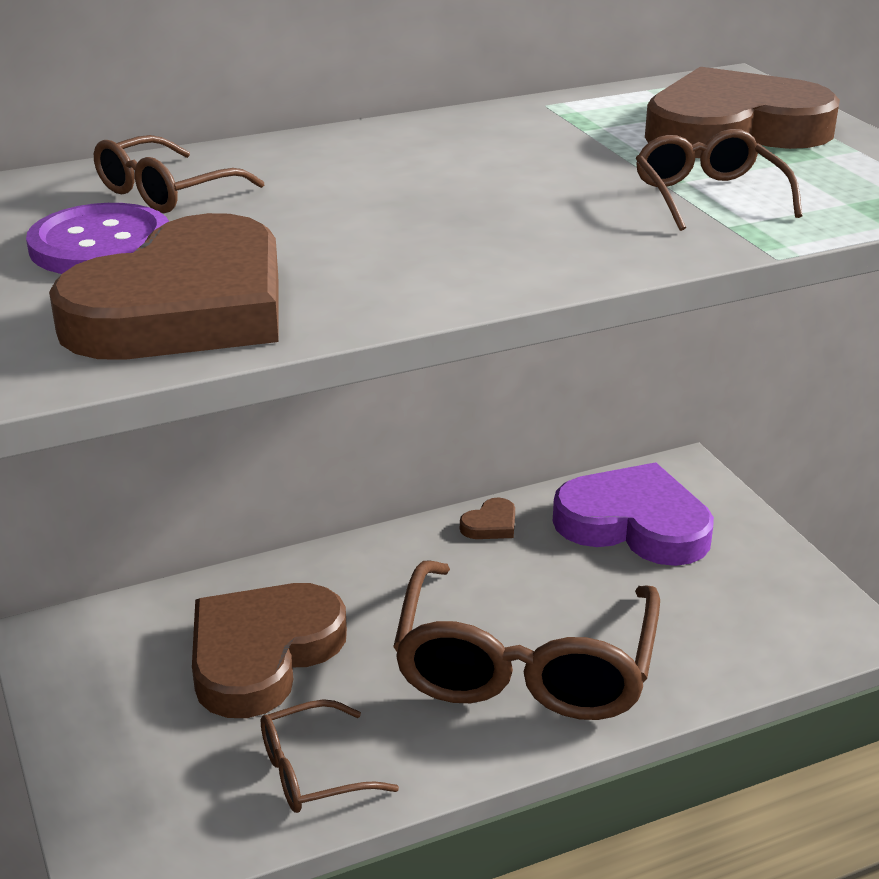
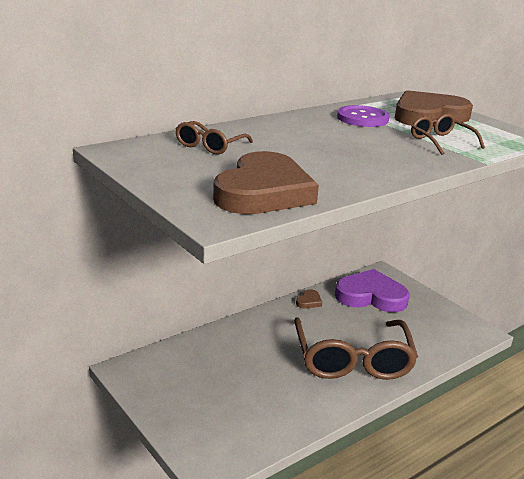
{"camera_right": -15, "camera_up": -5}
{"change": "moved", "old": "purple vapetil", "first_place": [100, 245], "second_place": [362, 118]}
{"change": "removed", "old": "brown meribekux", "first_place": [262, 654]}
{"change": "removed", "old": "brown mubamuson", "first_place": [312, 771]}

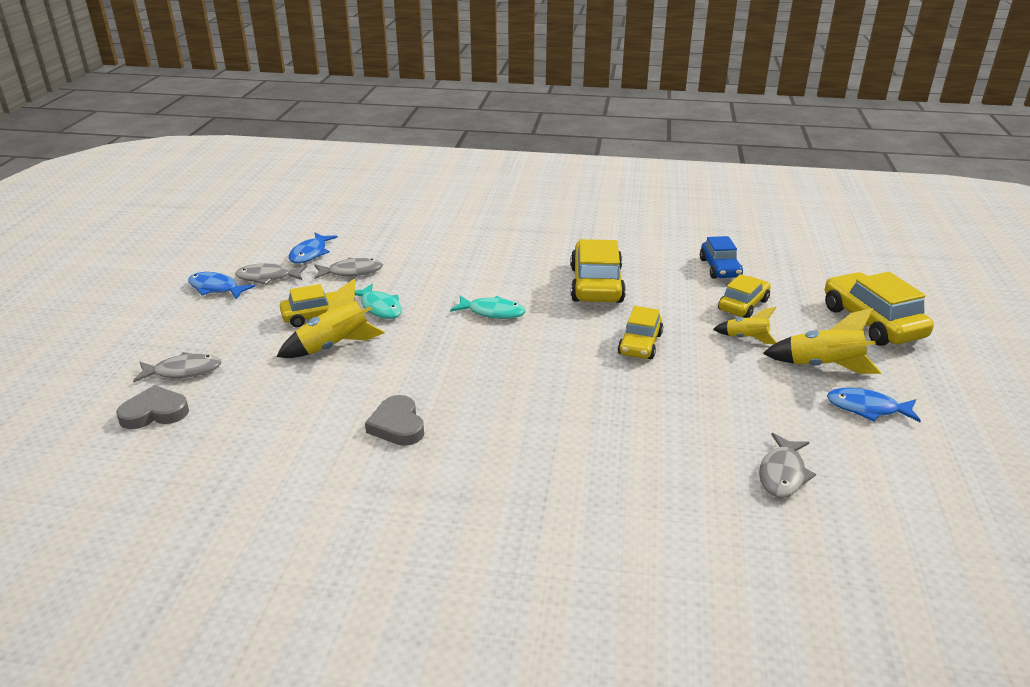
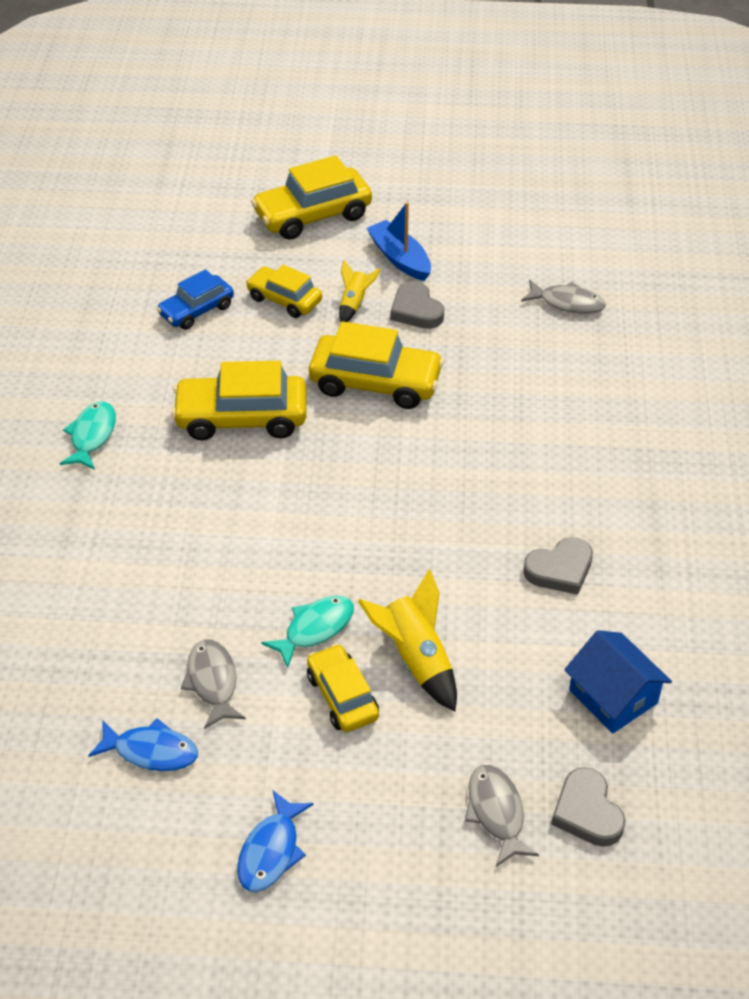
{"camera_right": -95, "camera_up": 15}
{"change": "moved", "old": "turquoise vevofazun", "first_place": [492, 312], "second_place": [92, 436]}
{"change": "turned", "old": "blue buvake", "first_place": [720, 268], "second_place": [196, 310], "degrees": 150}
{"change": "resized", "old": "yellow buvake", "first_place": [640, 344], "second_place": [375, 382], "factor": 1.61}
{"change": "replaced", "old": "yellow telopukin", "new": "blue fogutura", "first_place": [823, 366], "second_place": [400, 258]}
{"change": "added", "new": "grey meribekux", "second_place": [416, 310]}
{"change": "added", "new": "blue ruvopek", "second_place": [613, 696]}
{"change": "removed", "old": "grey vevofazun", "first_place": [268, 277]}
{"change": "removed", "old": "blue vevofazun", "first_place": [867, 408]}

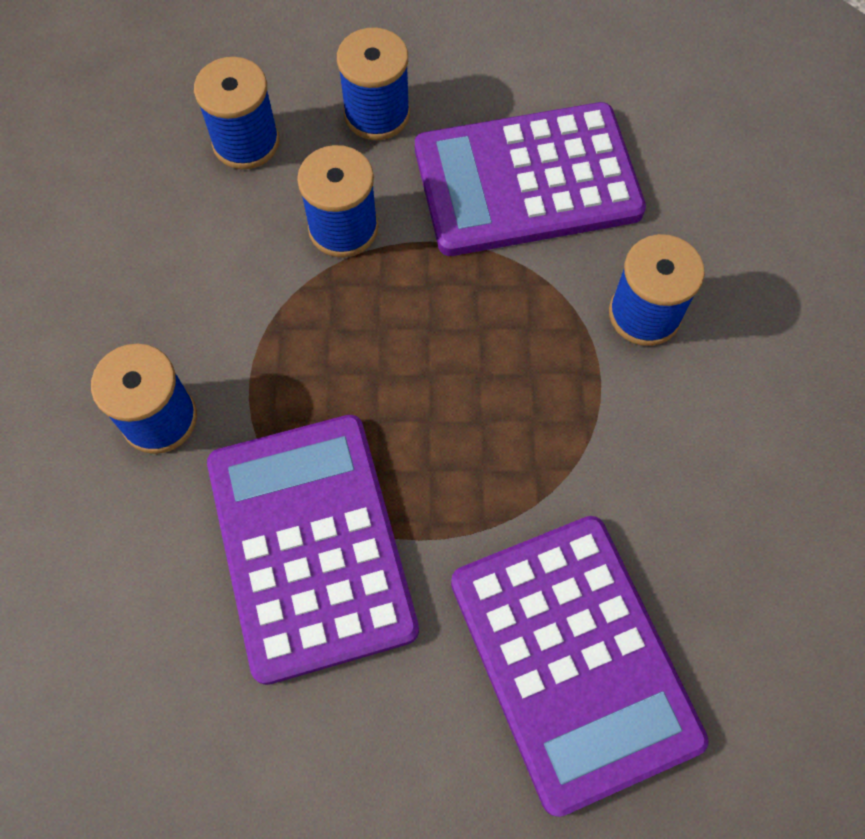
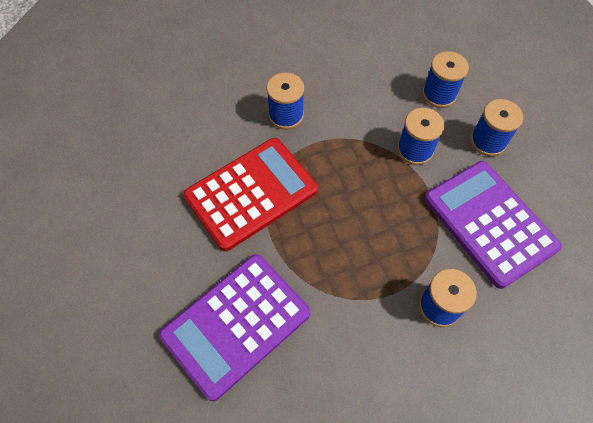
{"camera_right": 70, "camera_up": -5}
{"change": "recoloured", "old": "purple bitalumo", "new": "red bitalumo", "first_place": [310, 545], "second_place": [251, 193]}

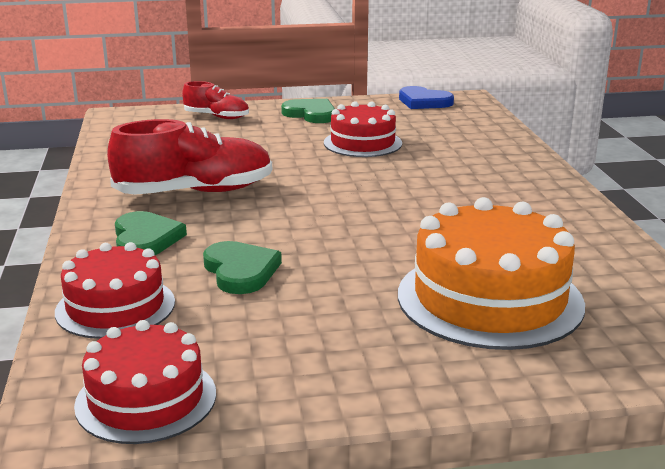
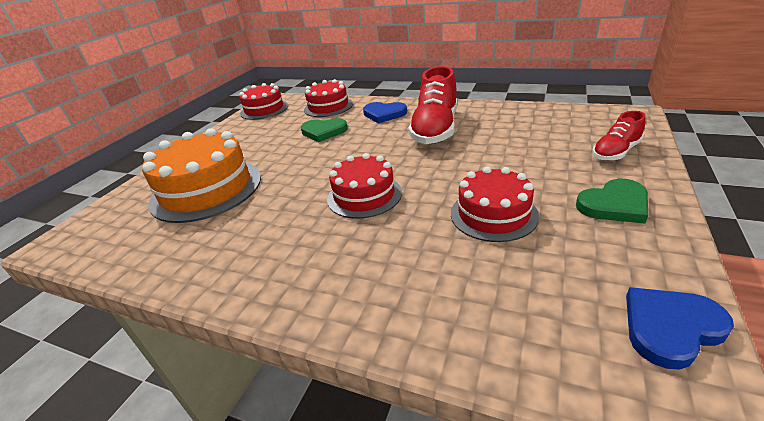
{"camera_right": 125, "camera_up": 10}
{"change": "added", "new": "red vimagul", "second_place": [364, 195]}
{"change": "recoloured", "old": "green meribekux", "new": "blue meribekux", "first_place": [145, 239], "second_place": [384, 114]}

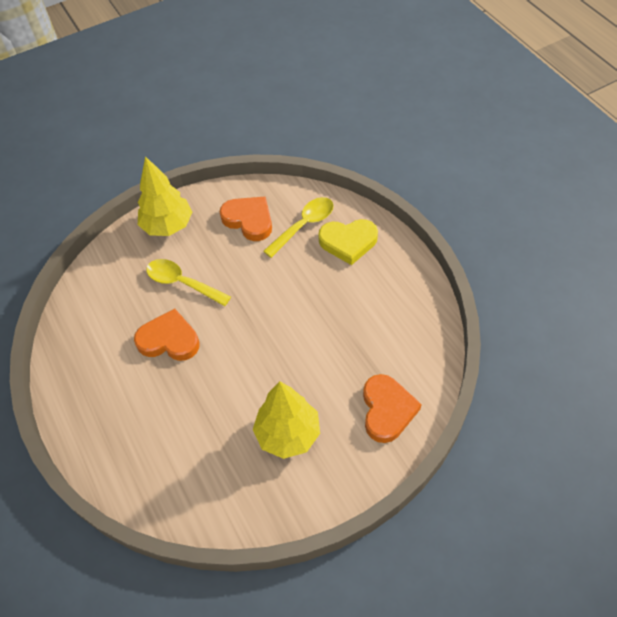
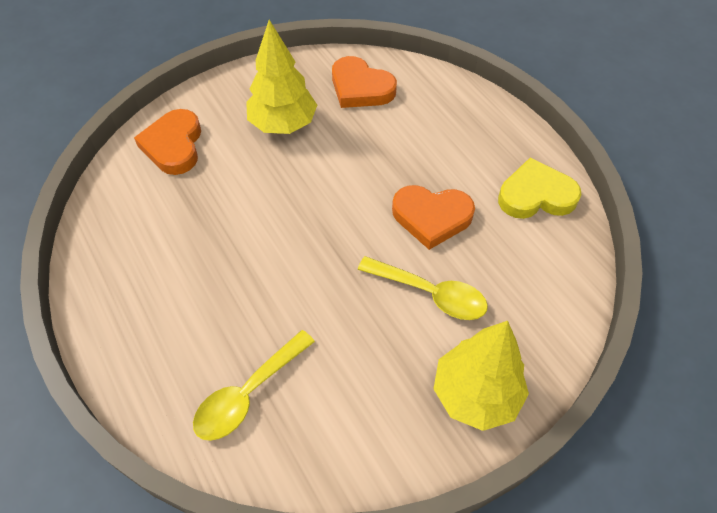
{"camera_right": 175, "camera_up": 0}
{"change": "moved", "old": "orange meribekux", "first_place": [249, 220], "second_place": [360, 88]}
{"change": "moved", "old": "yellow meribekux", "first_place": [348, 242], "second_place": [536, 195]}

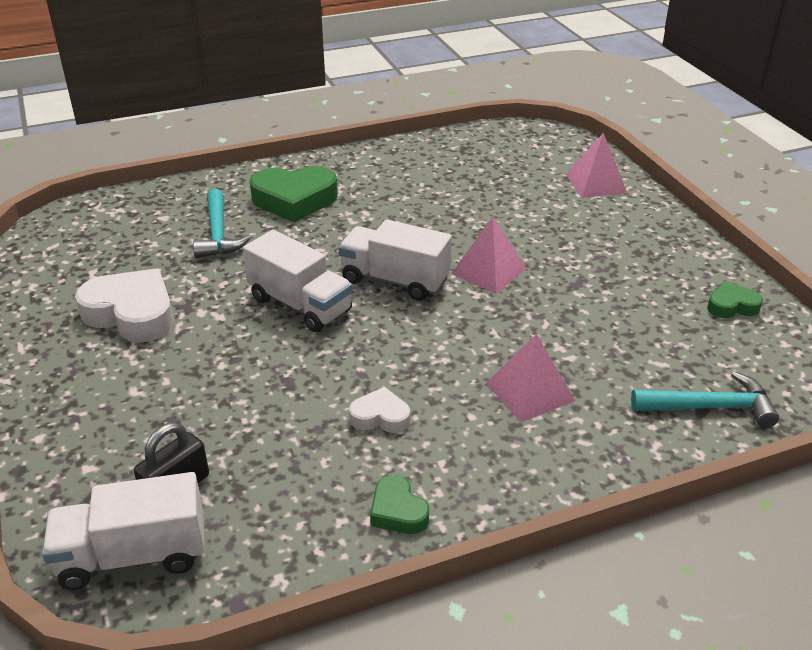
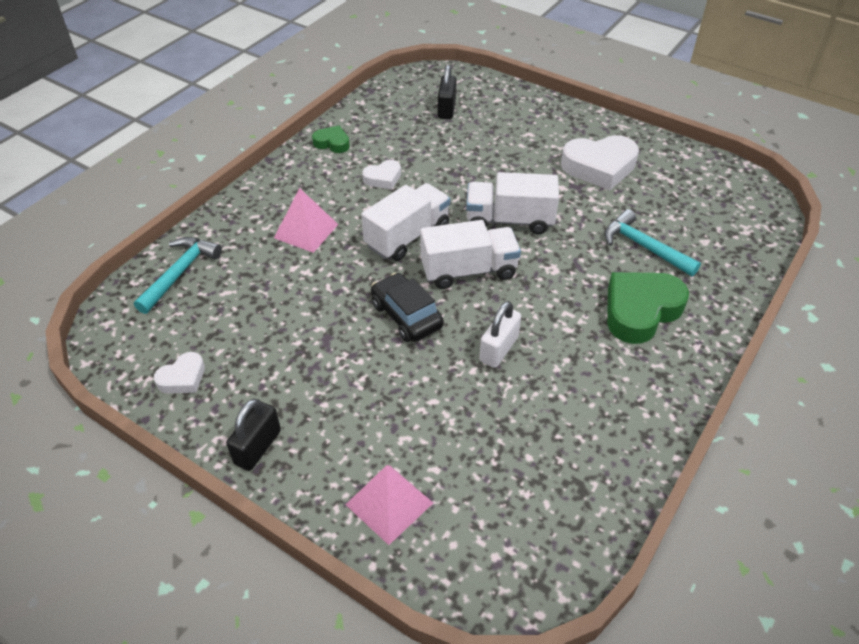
{"camera_right": 145, "camera_up": 10}
{"change": "turned", "old": "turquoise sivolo", "first_place": [710, 407], "second_place": [180, 273], "degrees": 150}
{"change": "recoloured", "old": "green meribekux", "new": "white meribekux", "first_place": [731, 306], "second_place": [183, 378]}
{"change": "added", "new": "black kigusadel", "second_place": [258, 447]}
{"change": "moved", "old": "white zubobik", "first_place": [133, 555], "second_place": [407, 236]}
{"change": "replaced", "old": "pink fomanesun", "new": "black buvake", "first_place": [489, 271], "second_place": [406, 315]}
{"change": "added", "new": "white kigusadel", "second_place": [499, 349]}

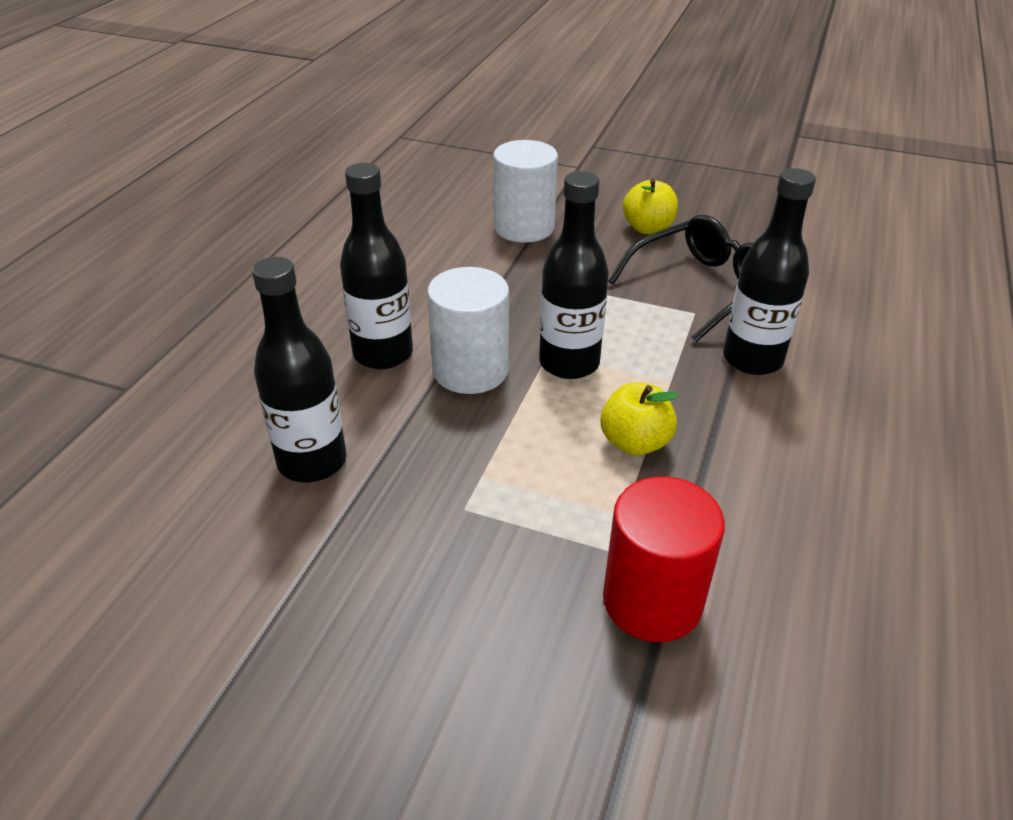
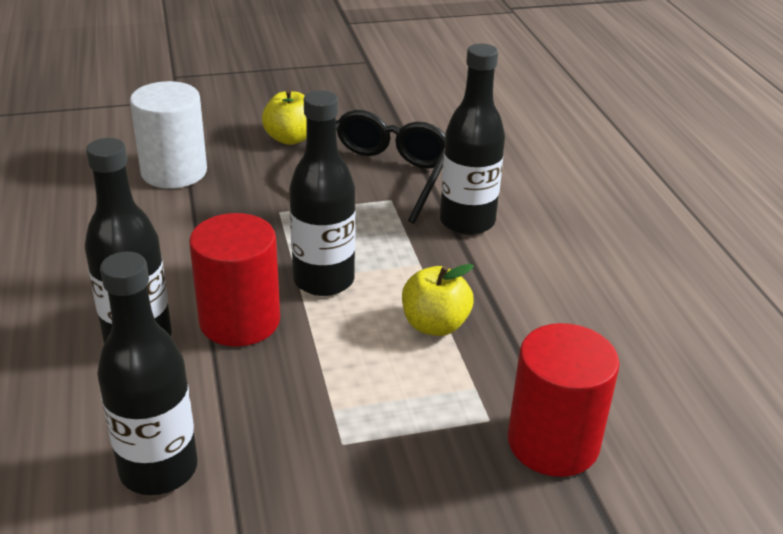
{"camera_right": -35, "camera_up": -5}
{"change": "recoloured", "old": "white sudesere", "new": "red sudesere", "first_place": [470, 370], "second_place": [240, 321]}

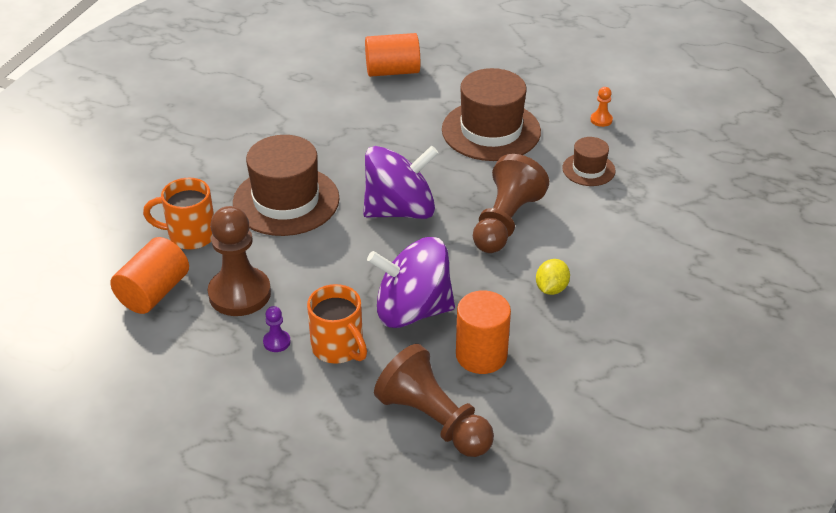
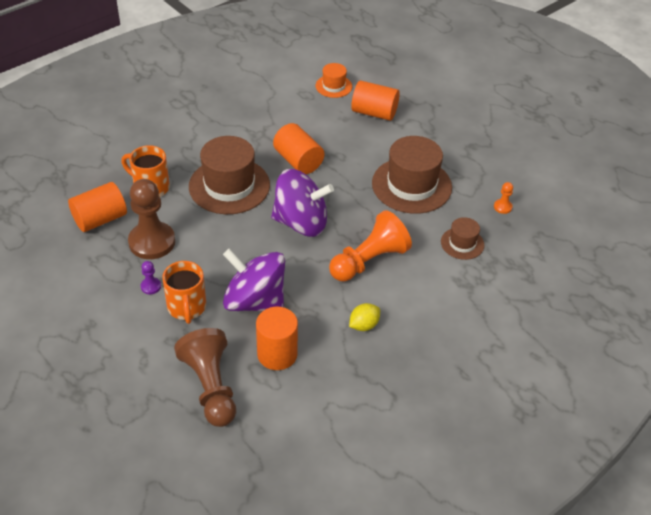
{"camera_right": 25, "camera_up": 5}
{"change": "added", "new": "orange sudesere", "second_place": [298, 161]}
{"change": "added", "new": "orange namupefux", "second_place": [333, 86]}
{"change": "recoloured", "old": "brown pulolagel", "new": "orange pulolagel", "first_place": [505, 222], "second_place": [369, 261]}

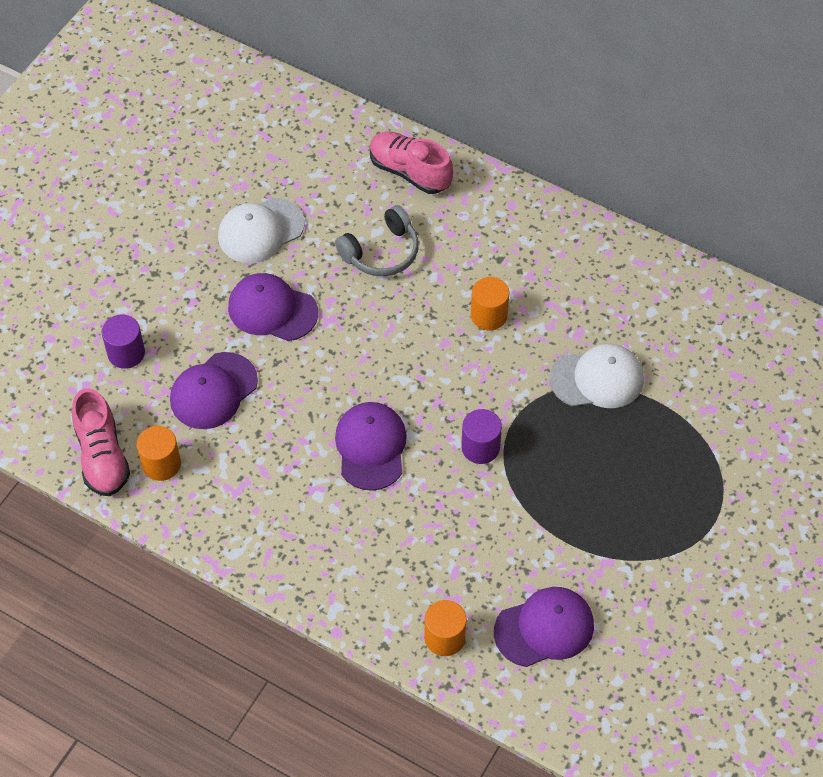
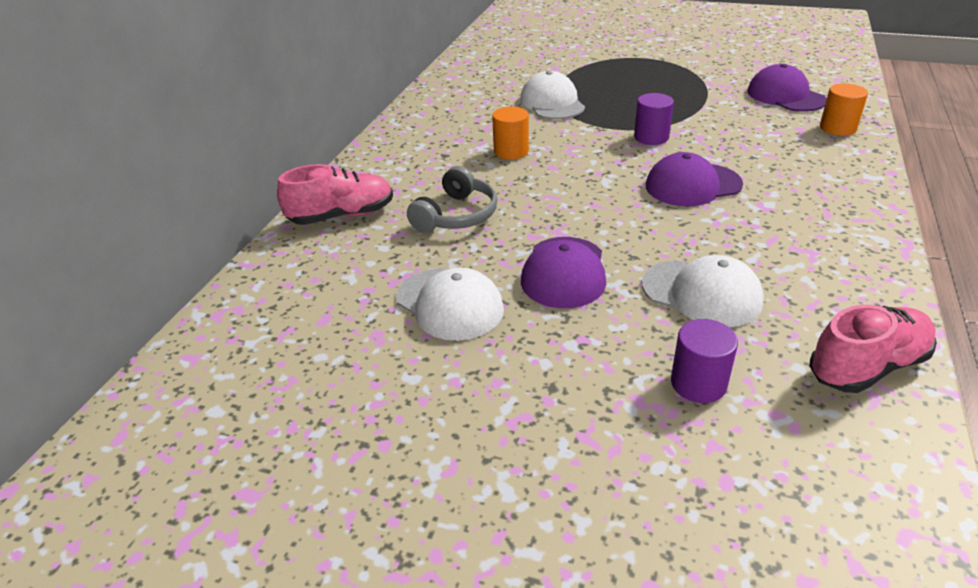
{"camera_right": -100, "camera_up": -20}
{"change": "turned", "old": "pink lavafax", "first_place": [409, 172], "second_place": [342, 216], "degrees": -135}
{"change": "turned", "old": "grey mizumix", "first_place": [381, 252], "second_place": [456, 215], "degrees": 75}
{"change": "recoloured", "old": "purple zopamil", "new": "white zopamil", "first_place": [213, 391], "second_place": [701, 293]}
{"change": "removed", "old": "orange sudesere", "first_place": [161, 464]}

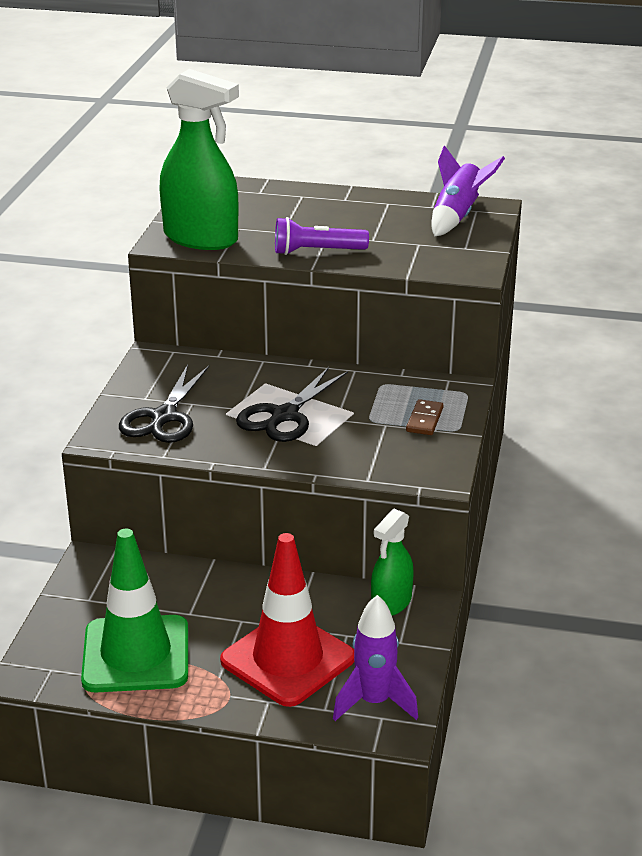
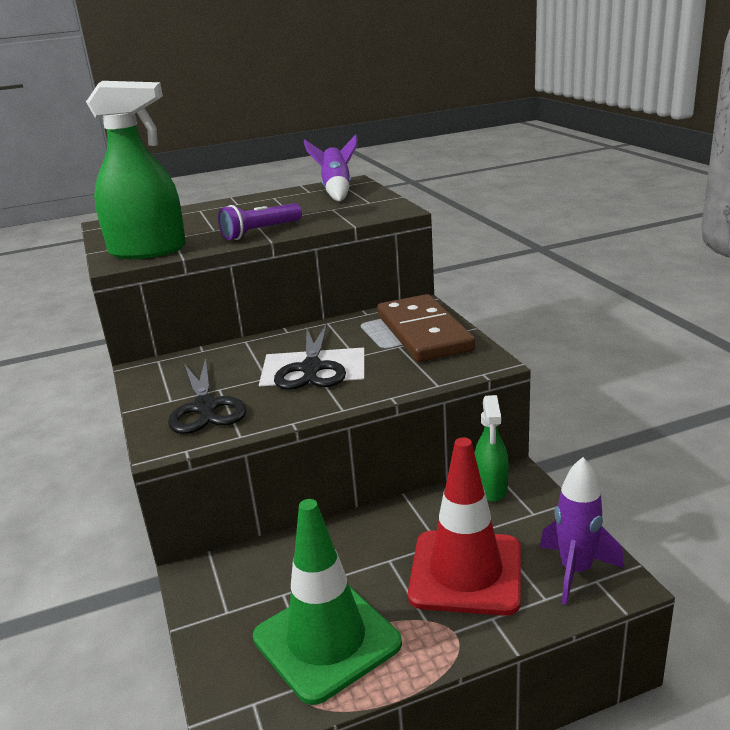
{"camera_right": -30, "camera_up": -5}
{"change": "resized", "old": "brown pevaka", "first_place": [424, 420], "second_place": [423, 333], "factor": 2.49}

